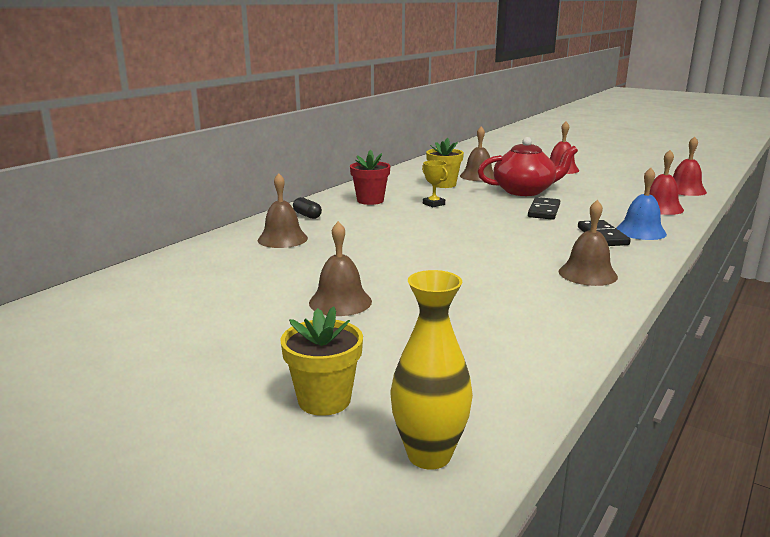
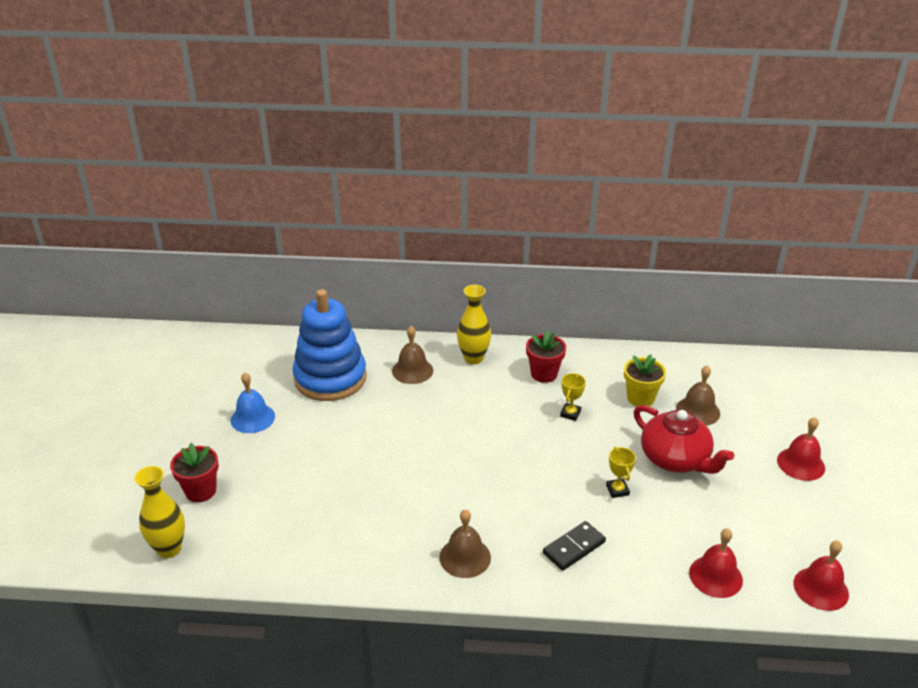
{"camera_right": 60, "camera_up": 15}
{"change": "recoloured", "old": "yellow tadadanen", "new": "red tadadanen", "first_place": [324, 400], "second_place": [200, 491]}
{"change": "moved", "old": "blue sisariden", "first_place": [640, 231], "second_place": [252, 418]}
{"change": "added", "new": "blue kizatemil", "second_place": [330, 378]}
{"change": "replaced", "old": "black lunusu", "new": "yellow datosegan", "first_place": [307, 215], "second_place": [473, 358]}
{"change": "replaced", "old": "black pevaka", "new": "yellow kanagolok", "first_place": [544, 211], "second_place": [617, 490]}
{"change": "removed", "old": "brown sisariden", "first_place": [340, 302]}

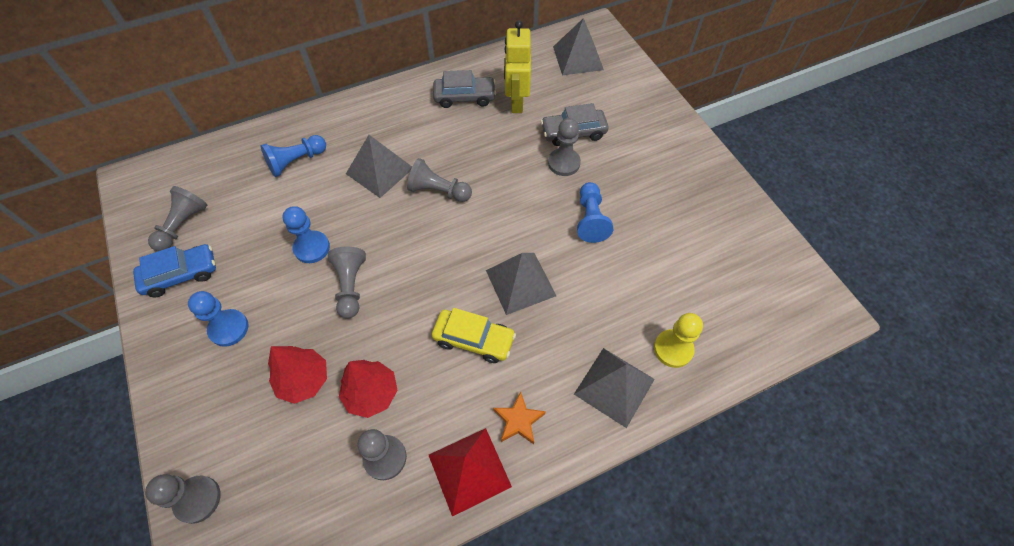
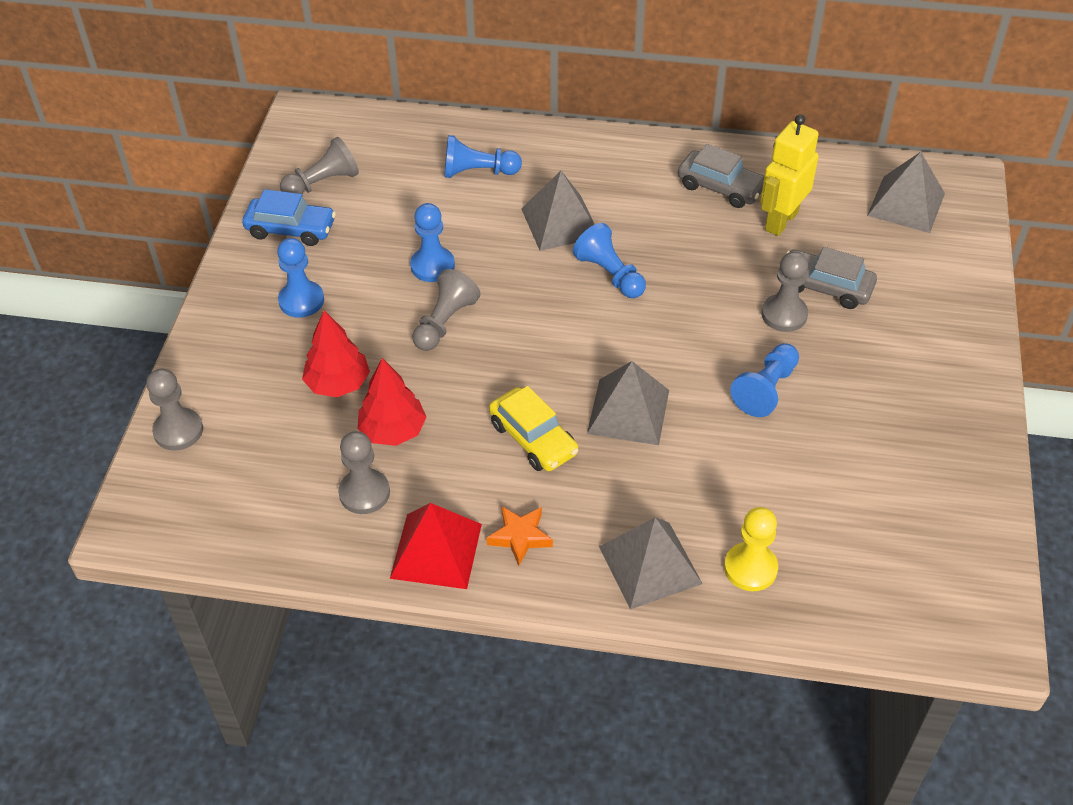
{"camera_right": 35, "camera_up": -10}
{"change": "recoloured", "old": "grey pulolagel", "new": "blue pulolagel", "first_place": [438, 191], "second_place": [610, 274]}

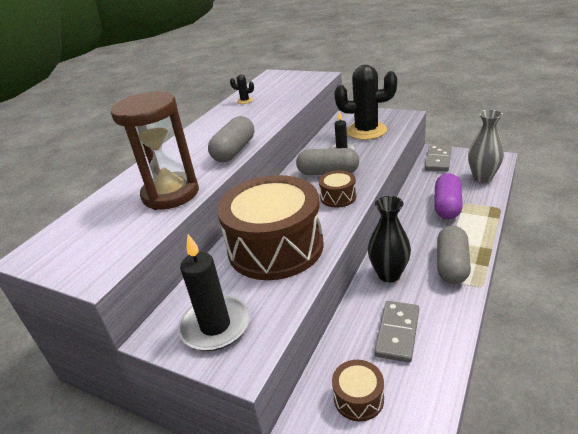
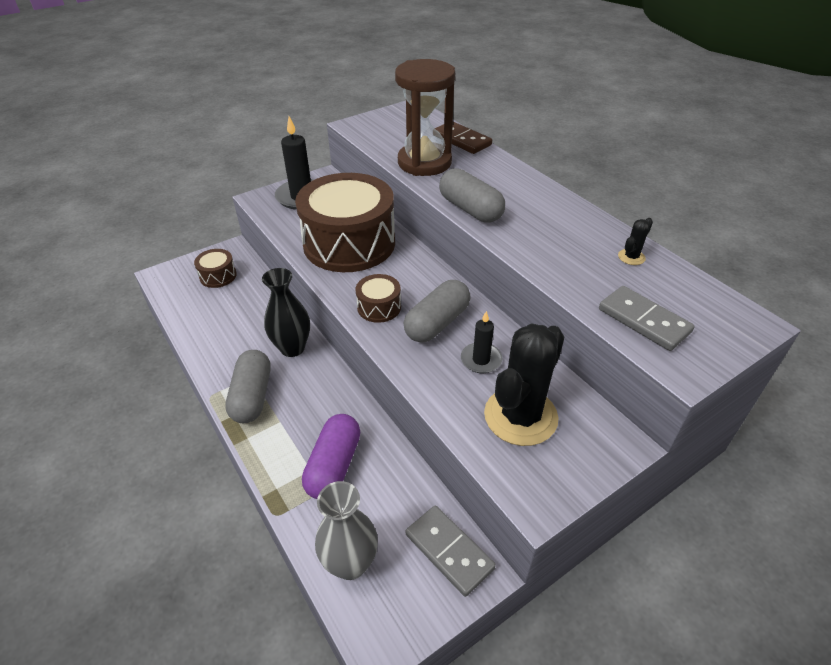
{"camera_right": 115, "camera_up": 10}
{"change": "turned", "old": "grey lunusu", "first_place": [451, 265], "second_place": [252, 396], "degrees": 45}
{"change": "turned", "old": "purple lunusu", "first_place": [447, 206], "second_place": [334, 465], "degrees": 60}
{"change": "added", "new": "brown pevaka", "second_place": [462, 140]}
{"change": "moved", "old": "grey pevaka", "first_place": [397, 332], "second_place": [644, 320]}

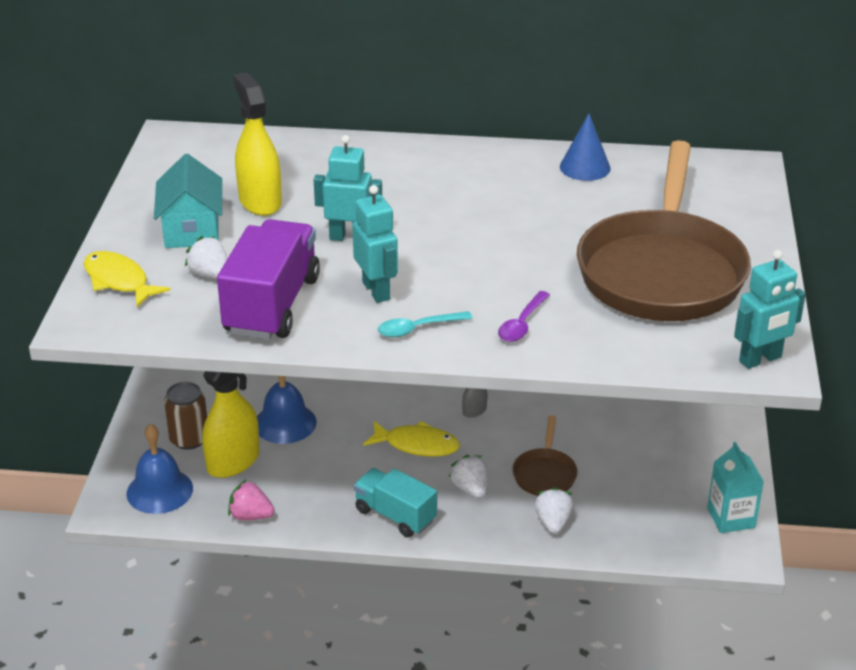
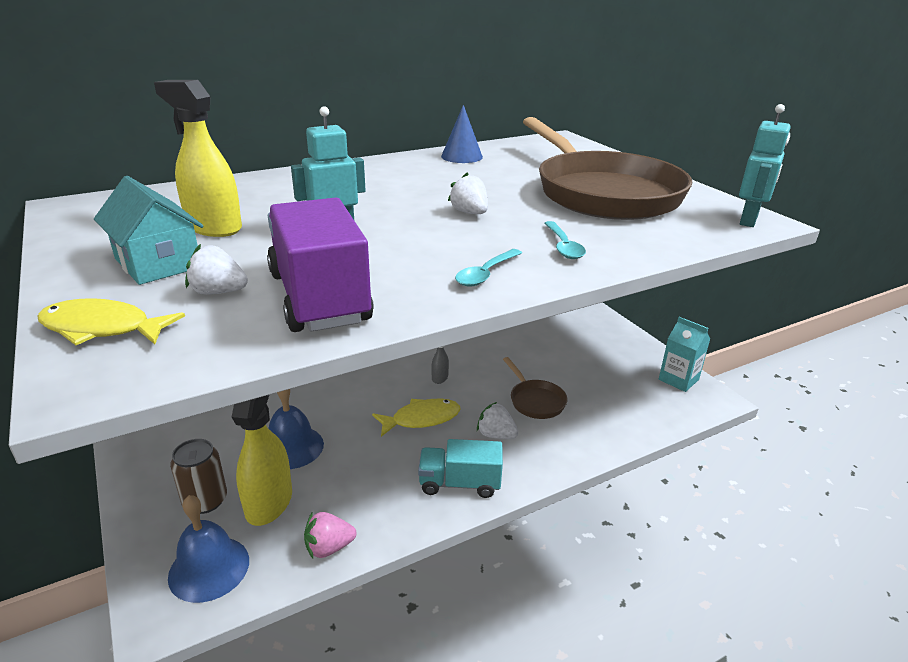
{"camera_right": -35, "camera_up": -5}
{"change": "moved", "old": "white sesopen", "first_place": [553, 523], "second_place": [469, 213]}
{"change": "recoloured", "old": "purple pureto", "new": "turquoise pureto", "first_place": [522, 324], "second_place": [563, 246]}
{"change": "removed", "old": "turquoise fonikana", "first_place": [376, 291]}

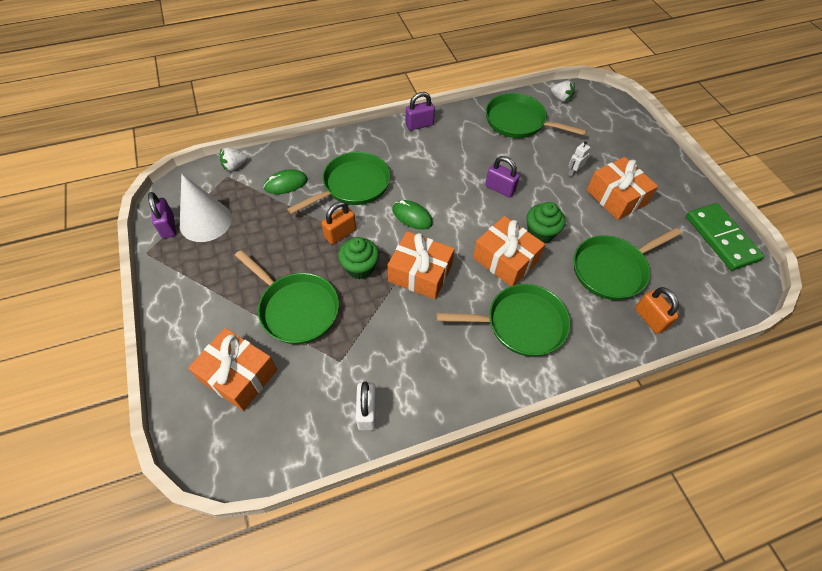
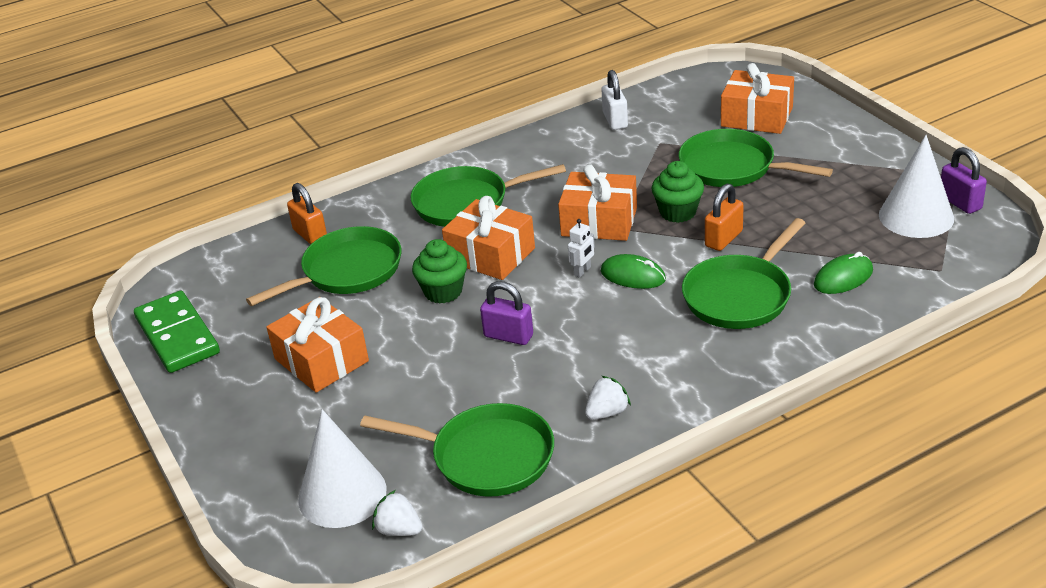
{"camera_right": 175, "camera_up": -20}
{"change": "added", "new": "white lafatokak", "second_place": [342, 494]}
{"change": "moved", "old": "white fonikana", "first_place": [573, 172], "second_place": [582, 271]}
{"change": "moved", "old": "white sesopen", "first_place": [235, 166], "second_place": [607, 412]}
{"change": "removed", "old": "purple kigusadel", "first_place": [419, 125]}

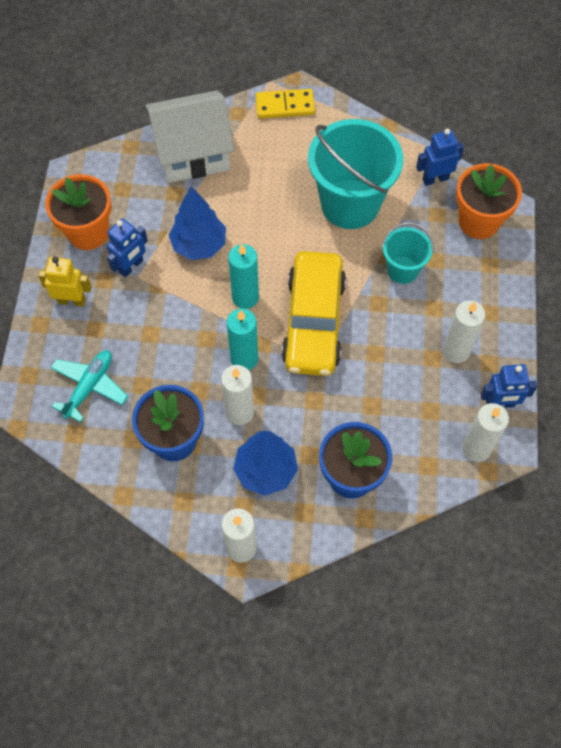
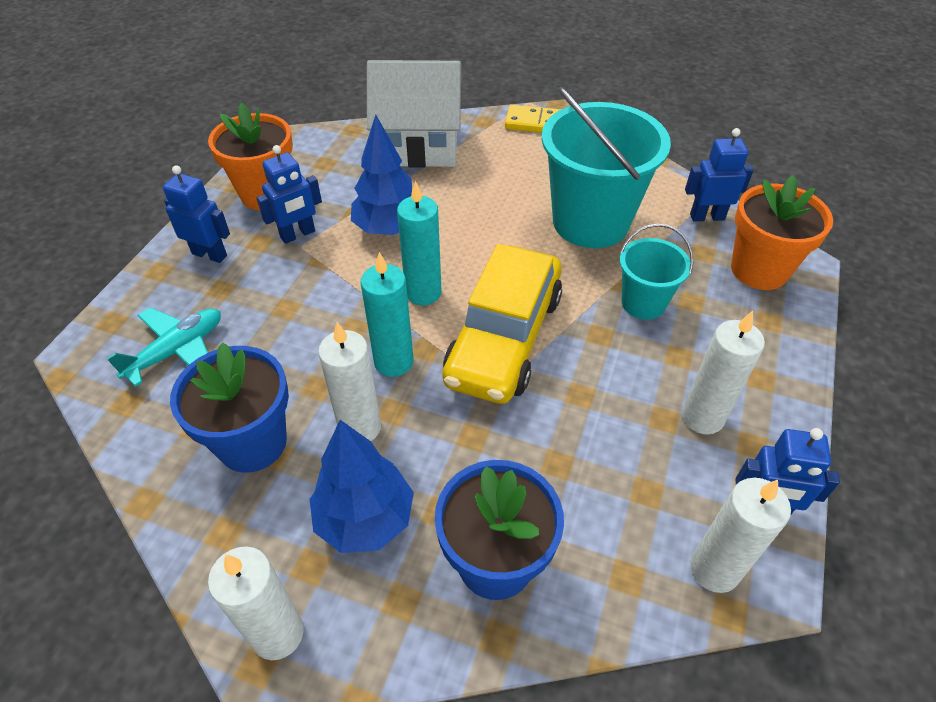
{"camera_right": 15, "camera_up": -15}
{"change": "recoloured", "old": "yellow fonikana", "new": "blue fonikana", "first_place": [72, 300], "second_place": [210, 254]}

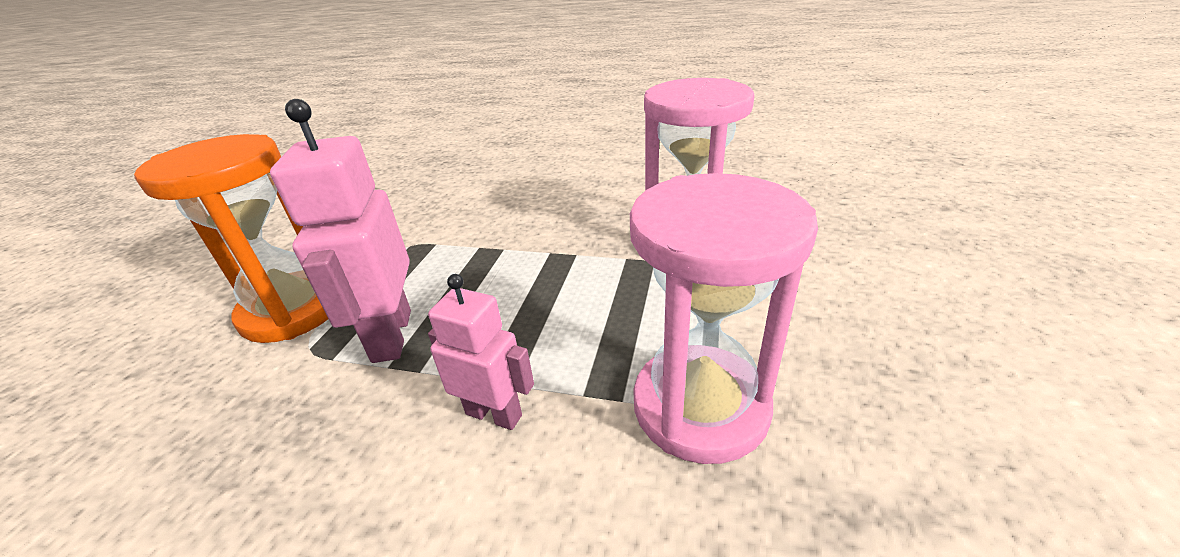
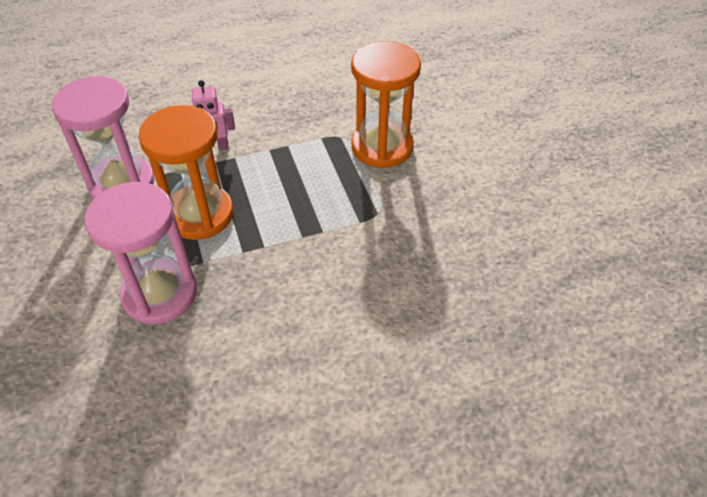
{"camera_right": 145, "camera_up": 15}
{"change": "added", "new": "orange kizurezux", "second_place": [200, 215]}
{"change": "removed", "old": "pink fonikana", "first_place": [391, 335]}

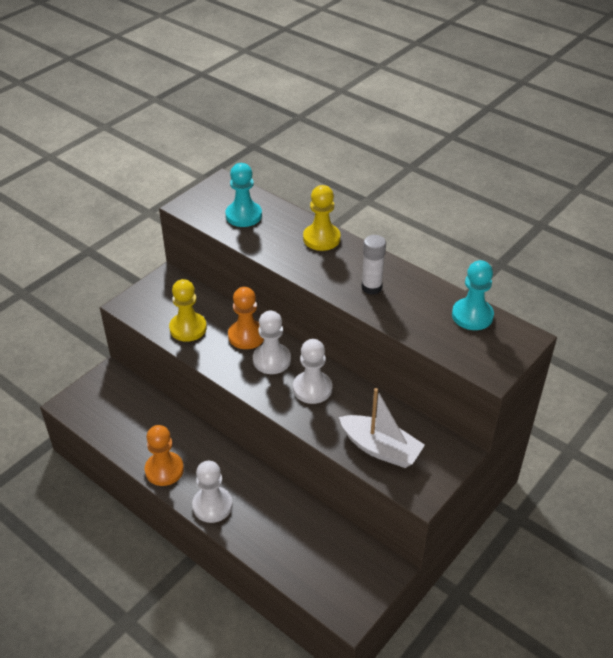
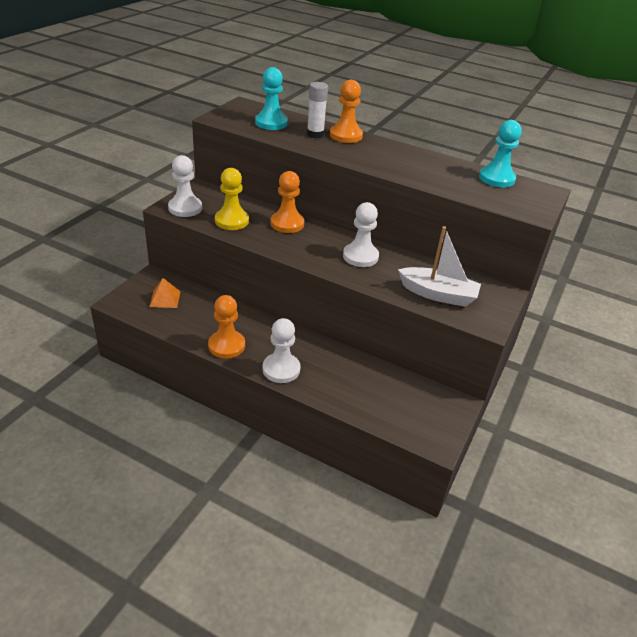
{"camera_right": -15, "camera_up": -5}
{"change": "added", "new": "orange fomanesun", "second_place": [165, 299]}
{"change": "moved", "old": "white pulolagel", "first_place": [271, 360], "second_place": [185, 208]}
{"change": "moved", "old": "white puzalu", "first_place": [371, 287], "second_place": [315, 134]}
{"change": "recoloured", "old": "yellow pulolagel", "new": "orange pulolagel", "first_place": [321, 238], "second_place": [346, 135]}

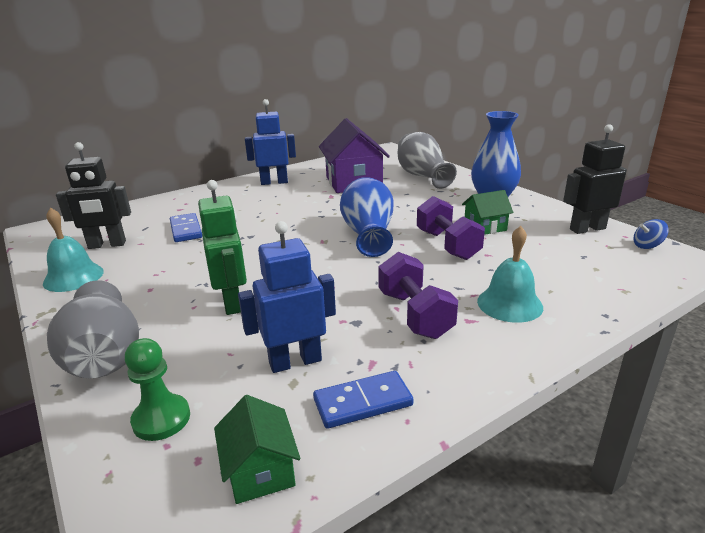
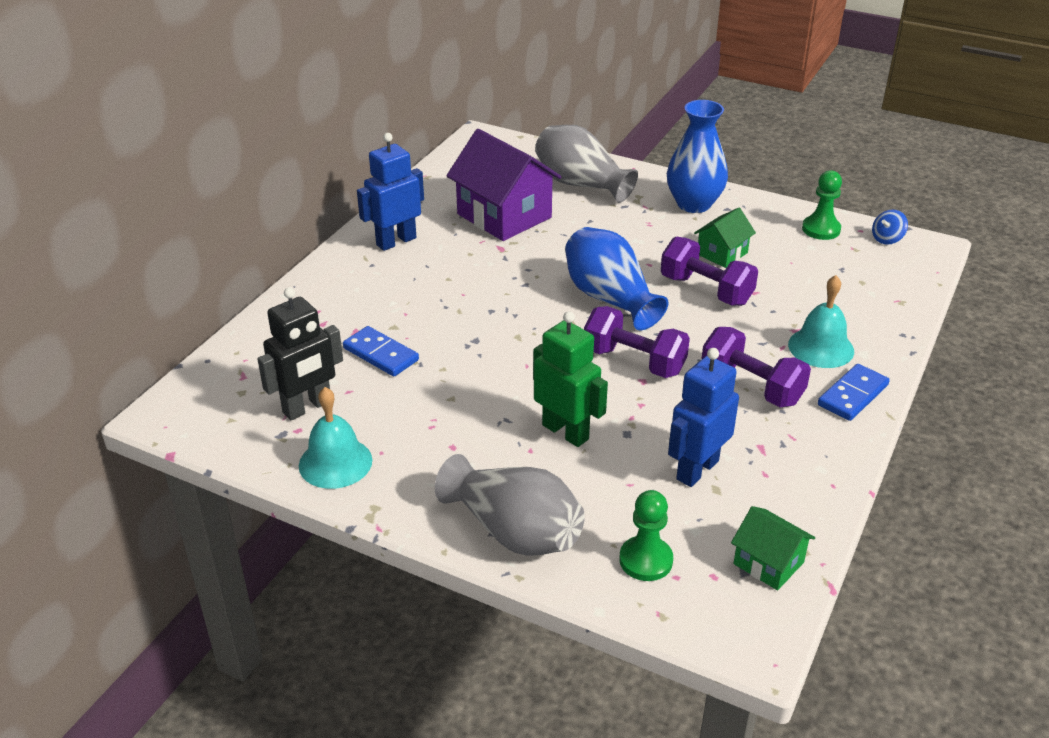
{"camera_right": -30, "camera_up": 10}
{"change": "added", "new": "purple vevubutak", "second_place": [634, 361]}
{"change": "replaced", "old": "black fonikana", "new": "green pulolagel", "first_place": [587, 229], "second_place": [821, 229]}
{"change": "moved", "old": "blue pevaka", "first_place": [363, 402], "second_place": [853, 395]}

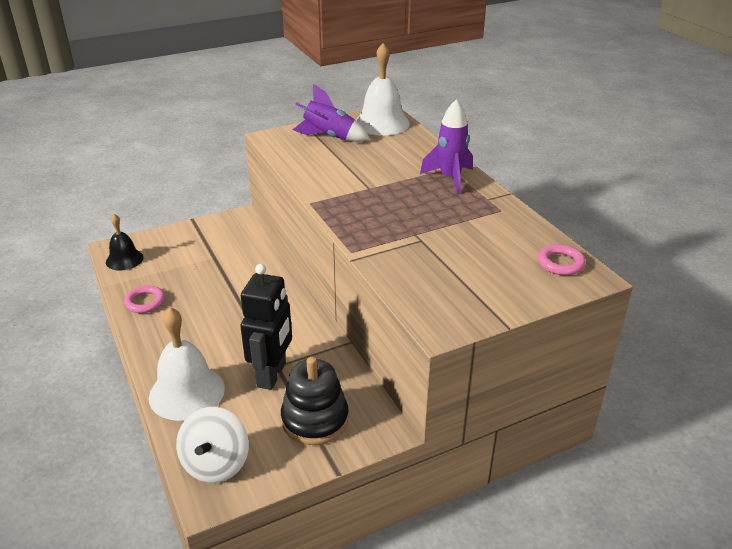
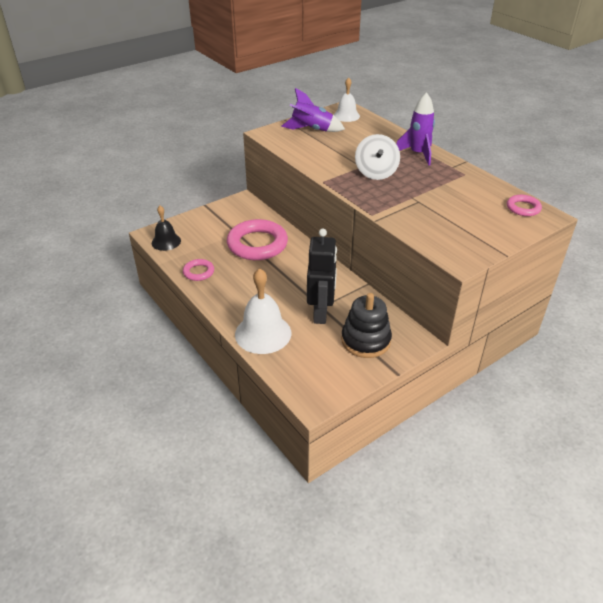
{"camera_right": -10, "camera_up": 5}
{"change": "added", "new": "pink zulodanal", "second_place": [257, 244]}
{"change": "resized", "old": "white sisariden", "first_place": [382, 123], "second_place": [346, 115], "factor": 0.61}
{"change": "moved", "old": "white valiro", "first_place": [216, 463], "second_place": [376, 173]}

